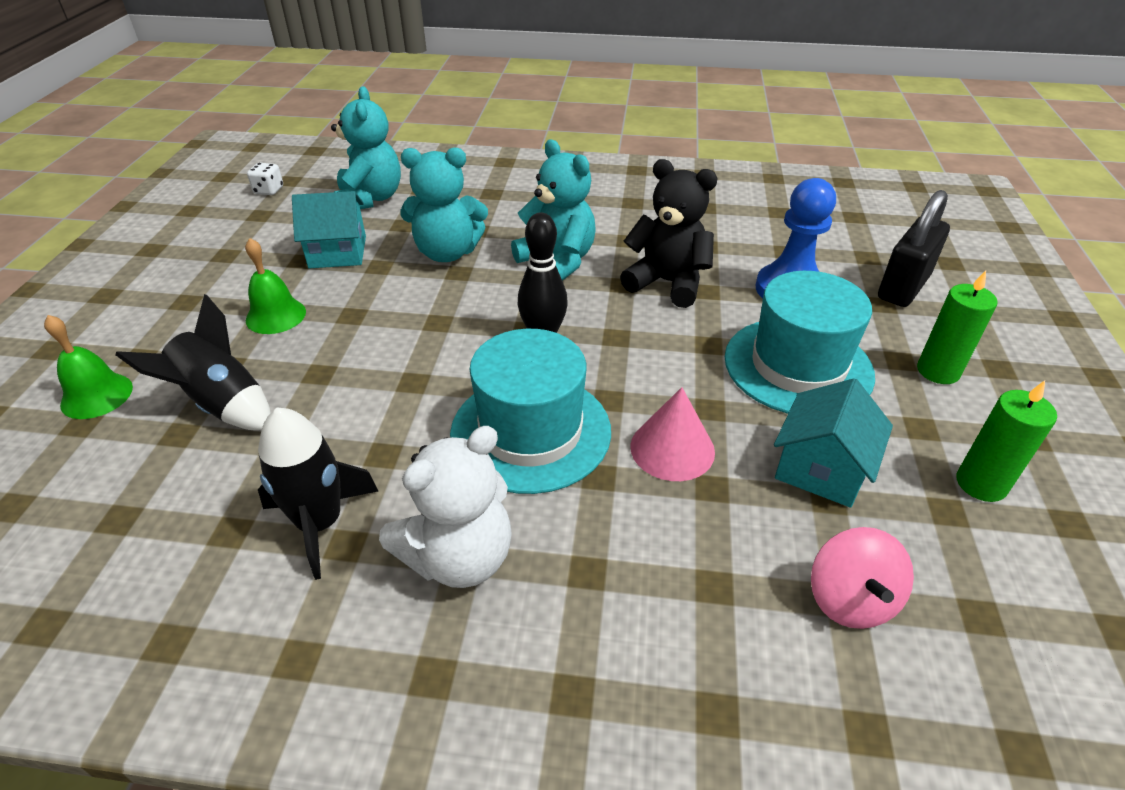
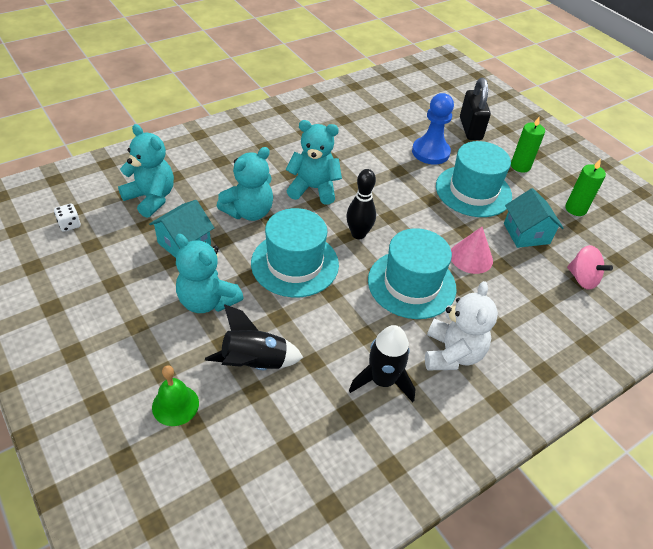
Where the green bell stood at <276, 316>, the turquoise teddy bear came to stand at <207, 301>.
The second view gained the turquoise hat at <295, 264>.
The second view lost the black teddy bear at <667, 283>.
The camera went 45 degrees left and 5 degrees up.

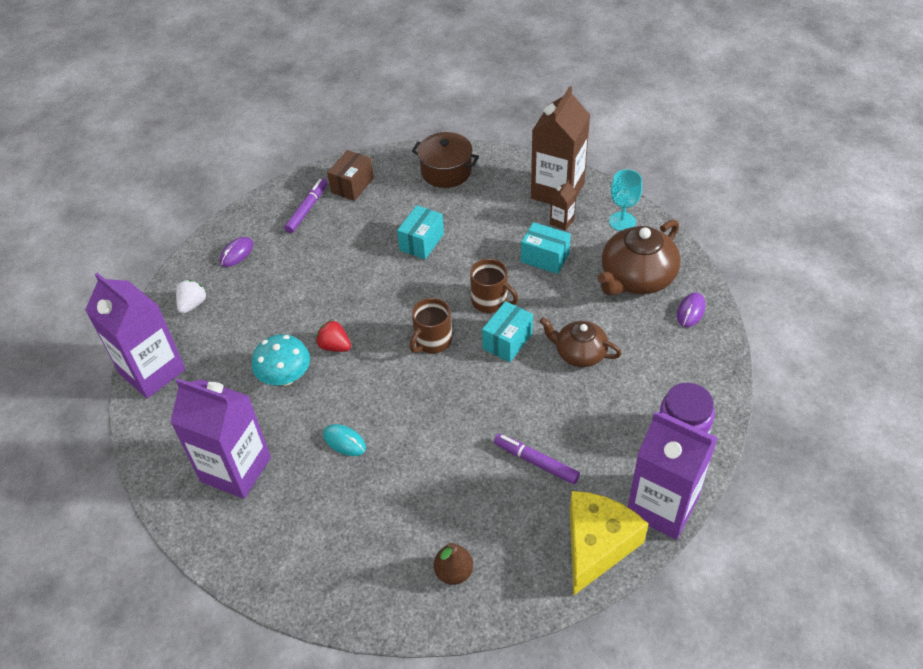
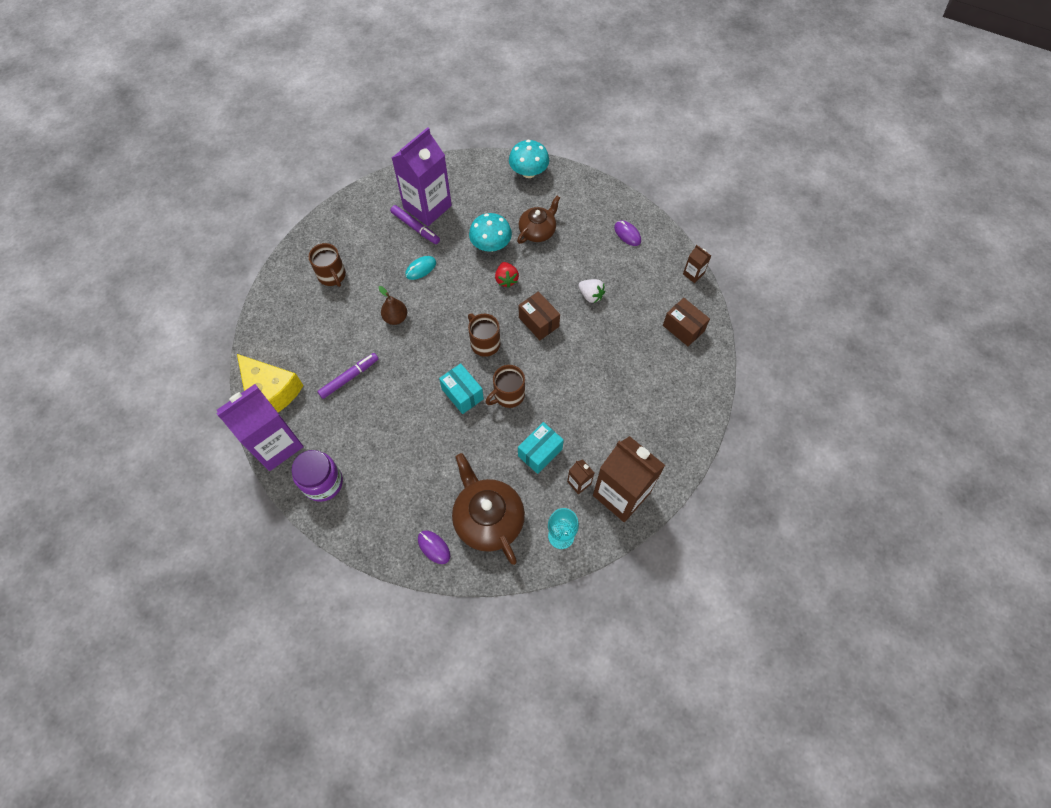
The second view gained the brown mug at <332, 275>.
The brown pear ended up elsewhere, having gone from <454, 572> to <395, 318>.
The purple marker ended up elsewhere, having gone from <307, 209> to <415, 227>.
The red strawberry at <335, 346> ended up facing another way, 120 degrees clockwise from before.
Where the purple carton stood at <152, 371>, the turquoise mushroom came to stand at <528, 172>.
The brown teapot ended up elsewhere, having gone from <579, 353> to <538, 231>.
The second view gained the brown box at <538, 322>.
The white strawberry ended up elsewhere, having gone from <193, 304> to <591, 295>.
The second view gained the brown carton at <693, 274>.
The second view lost the turquoise box at <421, 242>.
The second view lost the brown pot at <446, 171>.
The camera went 105 degrees right and 15 degrees up.

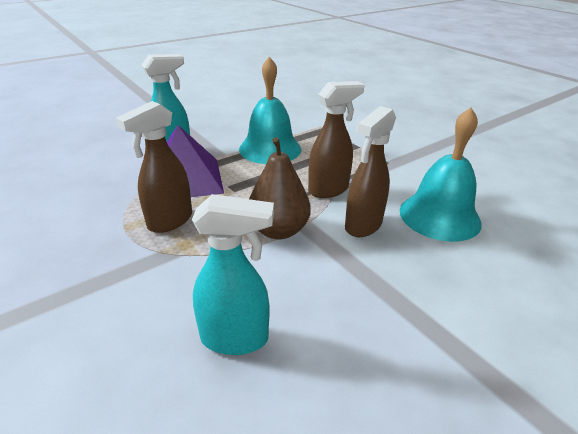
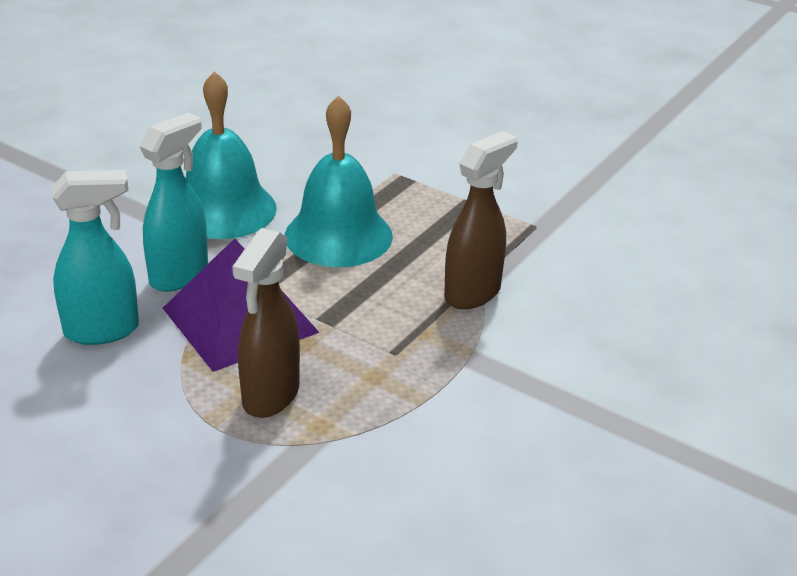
The turquoise spray bottle ended up elsewhere, having gone from <235, 338> to <103, 330>.
The turquoise bell ended up elsewhere, having gone from <439, 216> to <223, 209>.
The second view lost the brown pear at <278, 230>.
The second view lost the brown spray bottle at <363, 226>.
The camera went 20 degrees left and 0 degrees up.

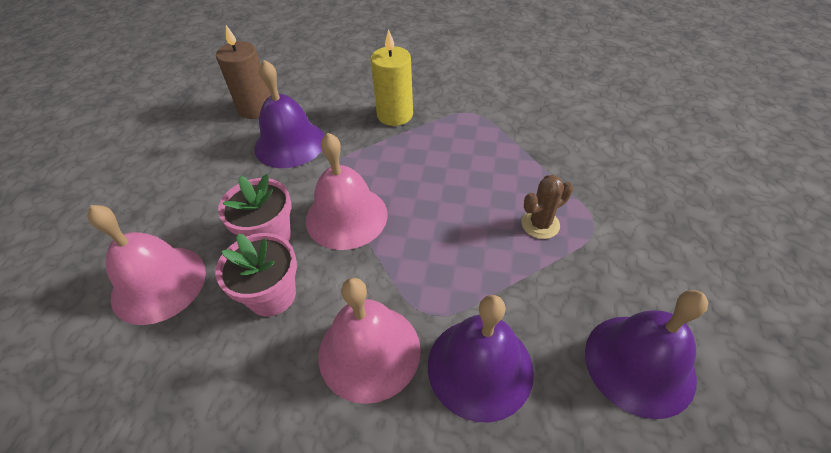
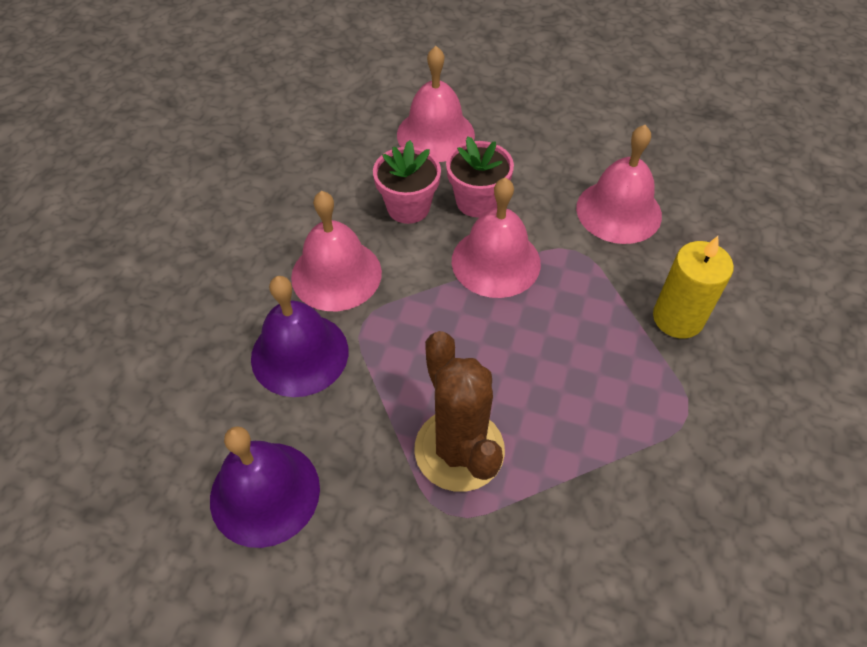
The size of the brown cactus at <540, 224> changed by a factor of 1.90.
What was the purple bell at <290, 143> turned into the pink bell at <618, 211>.
The second view lost the brown candle at <256, 108>.
The camera went 95 degrees right and 5 degrees up.

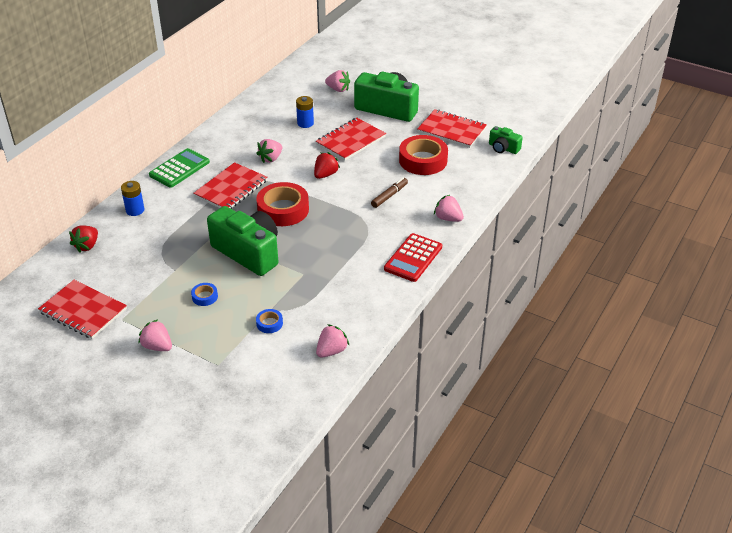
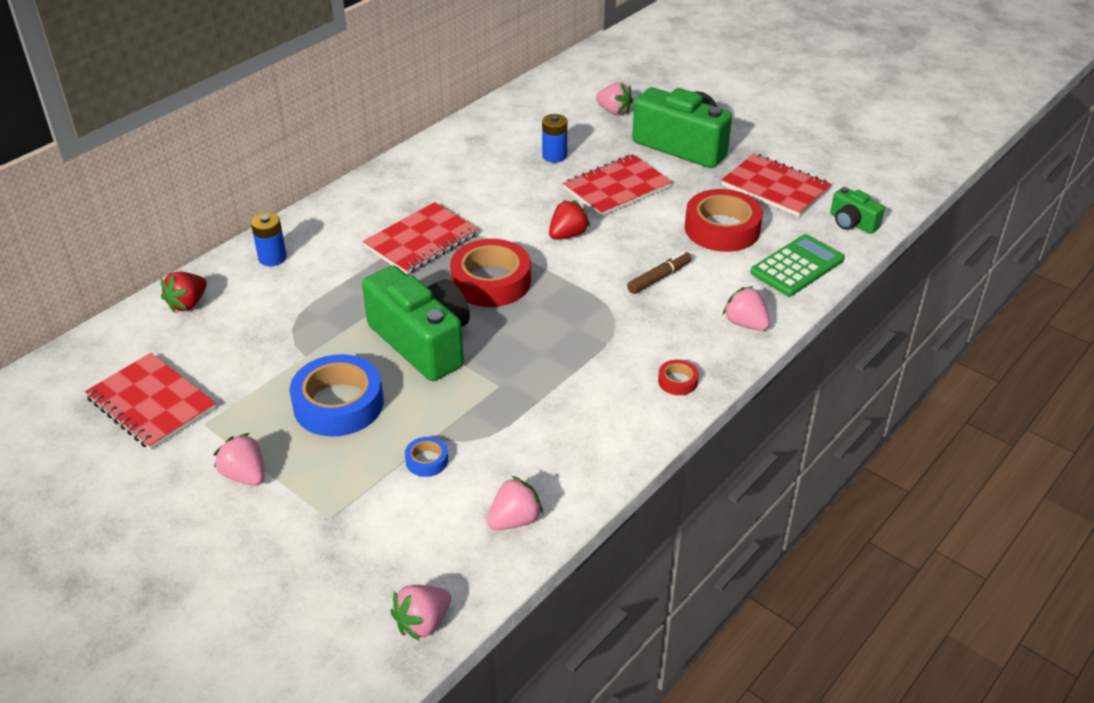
The size of the blue tape at <205, 297> changed by a factor of 2.21.
The pink strawberry ended up elsewhere, having gone from <271, 158> to <422, 622>.
Where the red calculator stood at <413, 258>, the red tape came to stand at <677, 381>.
The green calculator ended up elsewhere, having gone from <179, 168> to <797, 266>.
The camera went 10 degrees right and 0 degrees up.

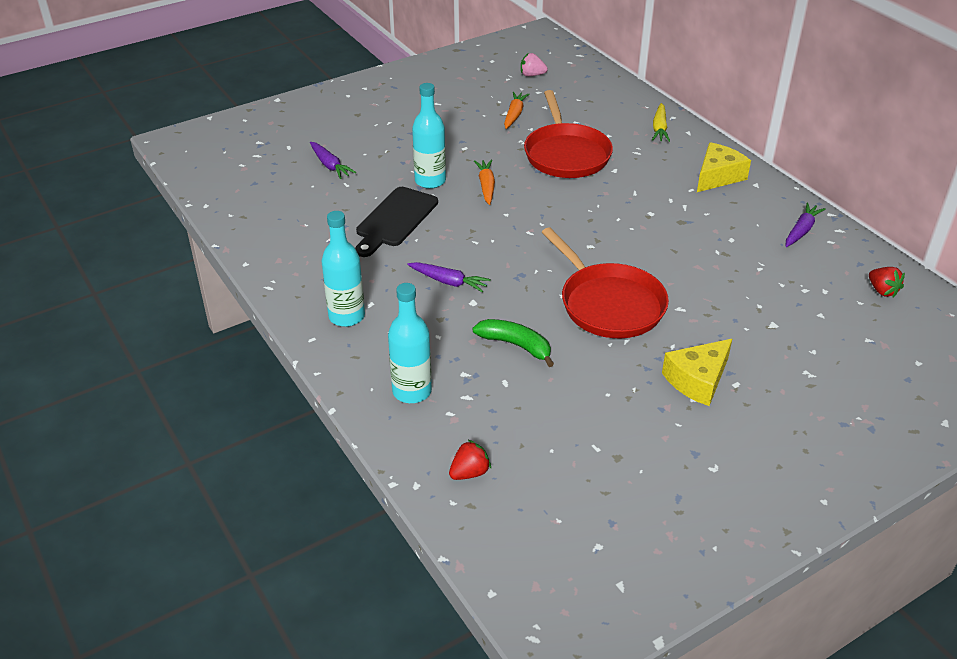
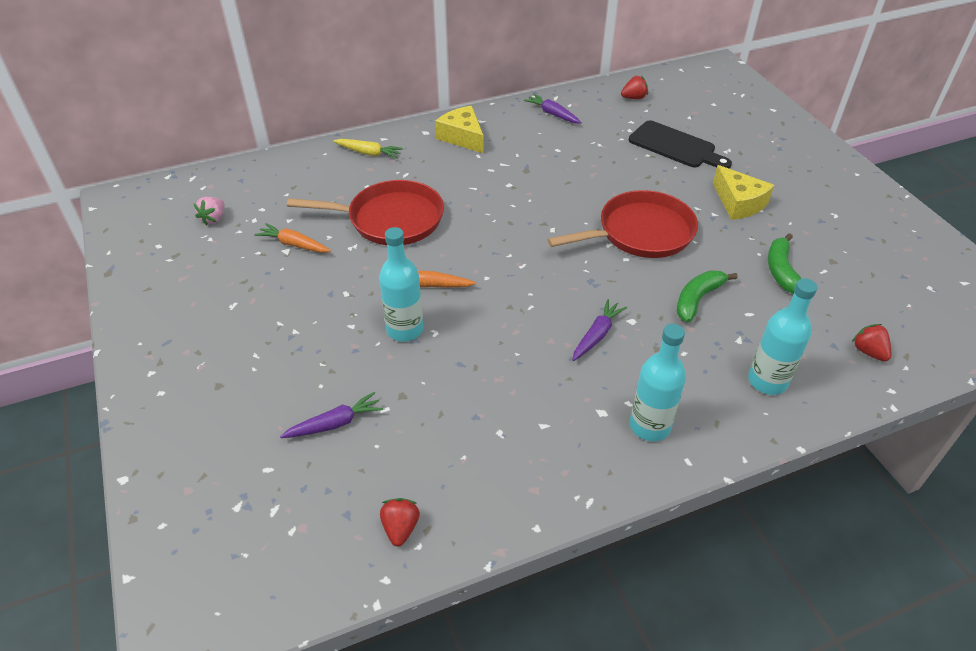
The second view gained the red strawberry at <400, 528>.
The black cutting board ended up elsewhere, having gone from <395, 220> to <675, 146>.
The second view gained the green banana at <781, 271>.
The camera went 80 degrees left and 5 degrees up.

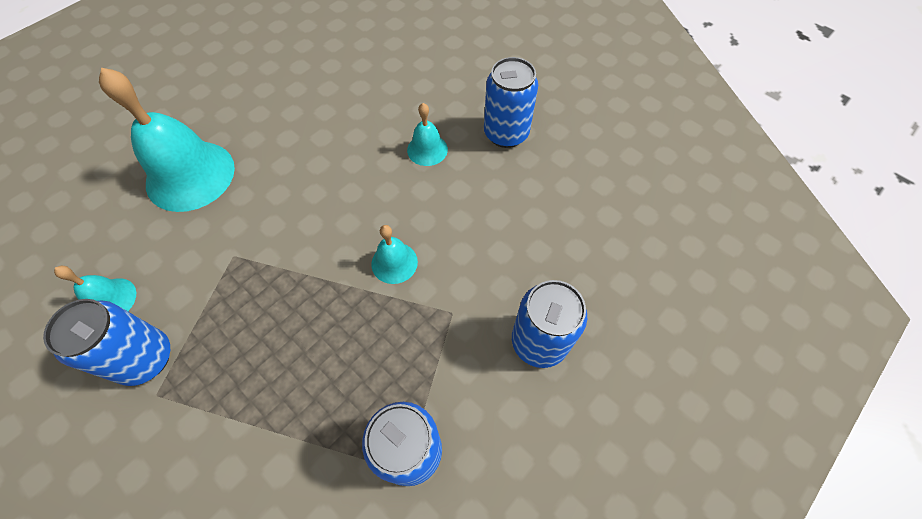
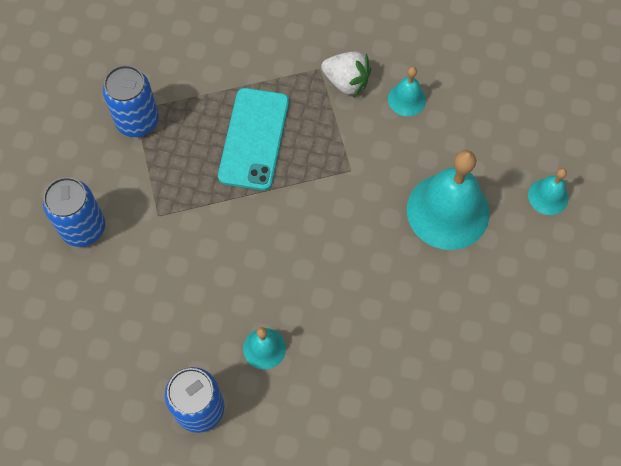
The second view gained the turquoise phone at <254, 139>.
Where the blue can stood at <146, 358>, the white strawberry came to stand at <346, 82>.
The turquoise bell ended up elsewhere, having gone from <394, 262> to <548, 196>.
The camera went 150 degrees right and 5 degrees up.

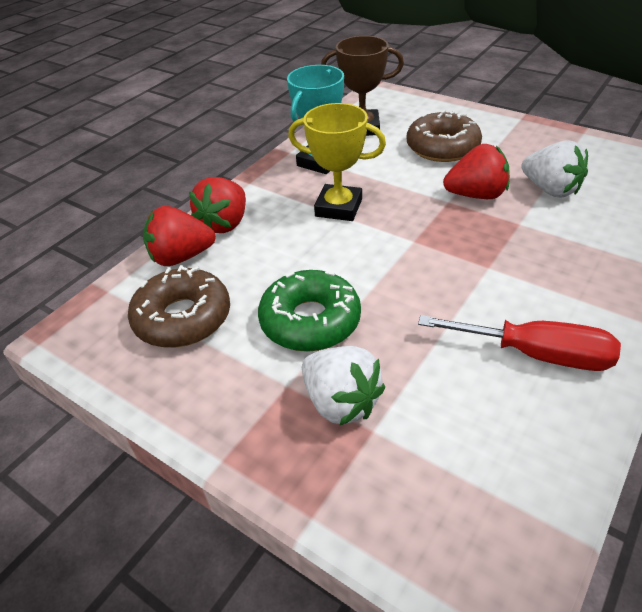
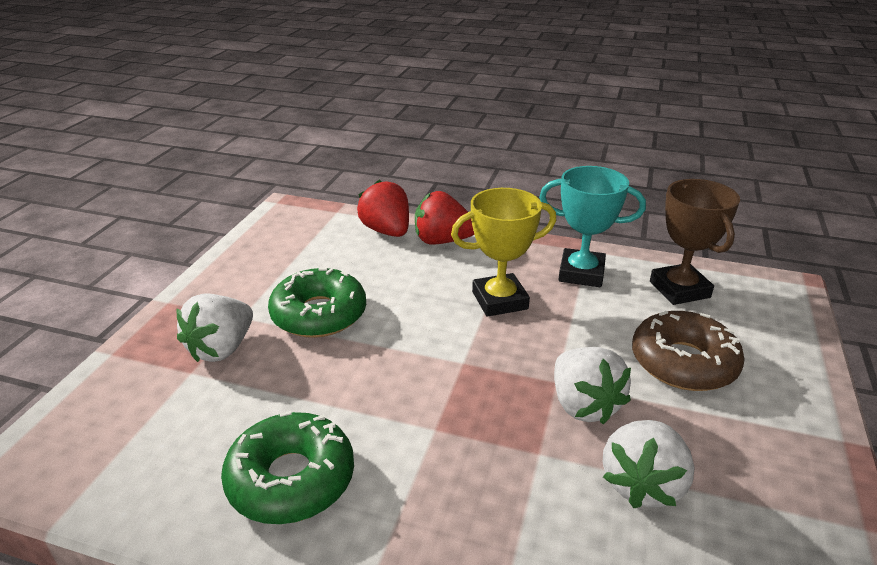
Where the red screwdriver stood at <536, 354>, the green donut came to stand at <291, 479>.
The yellow trophy at <338, 208> ended up facing another way, 75 degrees clockwise from before.
What was the red strawberry at <476, 195> turned into the white strawberry at <583, 405>.
The second view lost the brown donut at <183, 318>.
The camera went 70 degrees right and 10 degrees down.

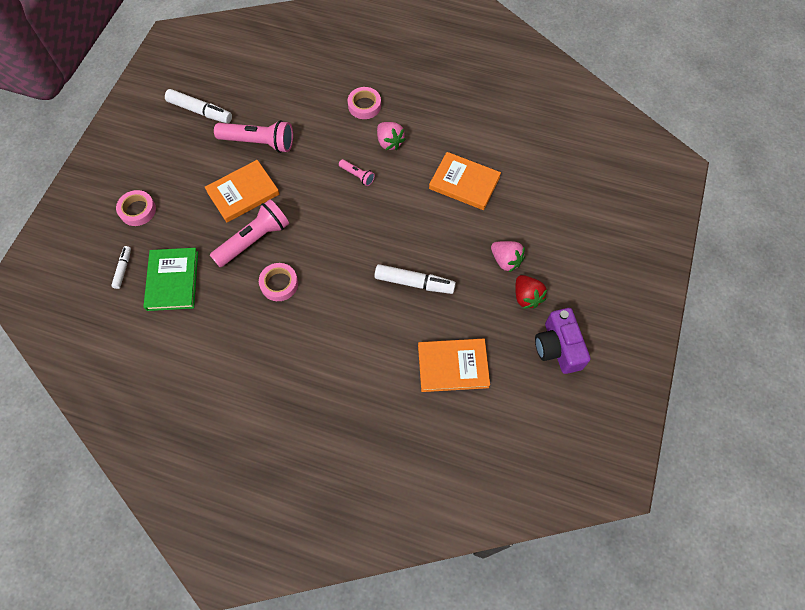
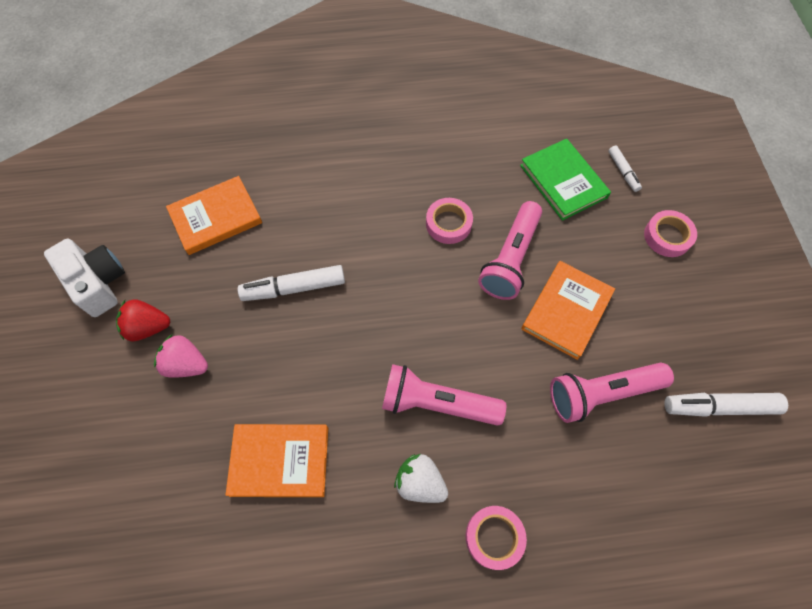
What was the purple camera at <558, 347> turned into the white camera at <98, 283>.
The red strawberry at <526, 297> ended up facing another way, 45 degrees counterclockwise from before.
The size of the pink flashlight at <357, 176> changed by a factor of 2.02.
What was the pink strawberry at <389, 142> turned into the white strawberry at <420, 482>.
The camera went 155 degrees right and 0 degrees up.

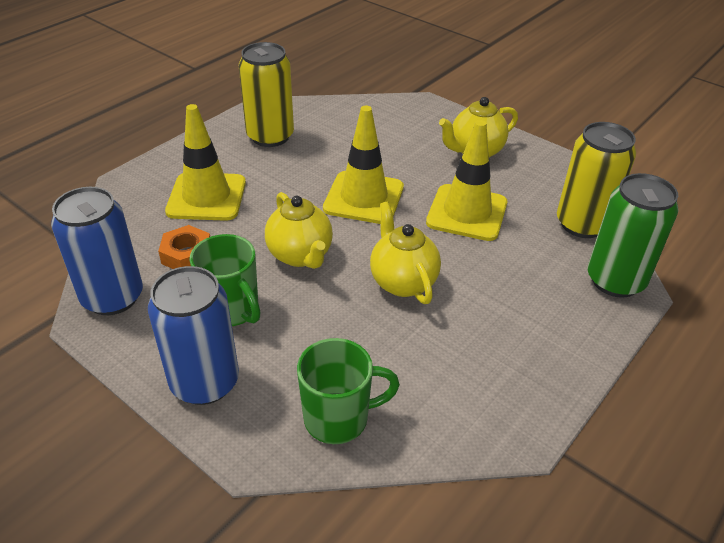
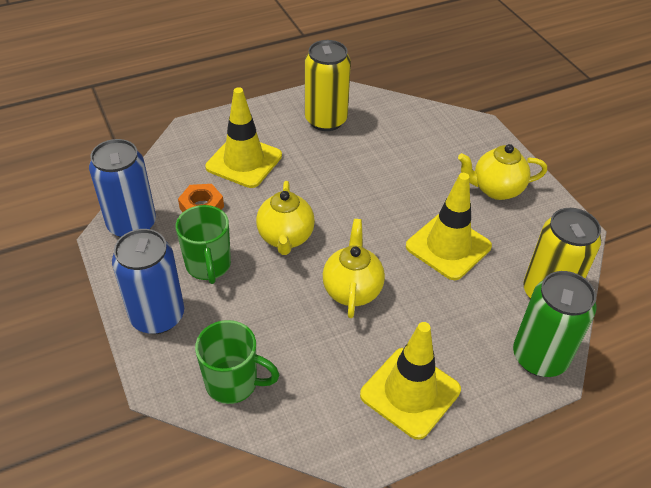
The yellow traffic cone ended up elsewhere, having gone from <363, 198> to <410, 392>.
The camera went 25 degrees right and 5 degrees up.

